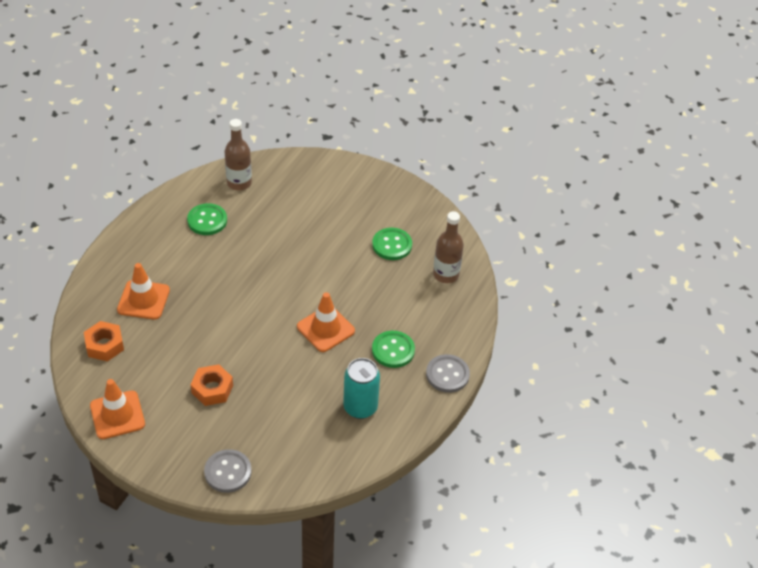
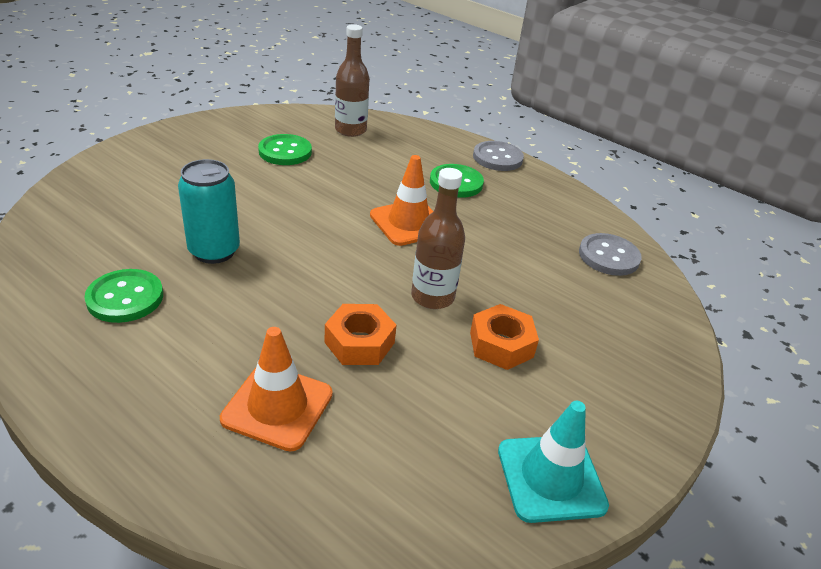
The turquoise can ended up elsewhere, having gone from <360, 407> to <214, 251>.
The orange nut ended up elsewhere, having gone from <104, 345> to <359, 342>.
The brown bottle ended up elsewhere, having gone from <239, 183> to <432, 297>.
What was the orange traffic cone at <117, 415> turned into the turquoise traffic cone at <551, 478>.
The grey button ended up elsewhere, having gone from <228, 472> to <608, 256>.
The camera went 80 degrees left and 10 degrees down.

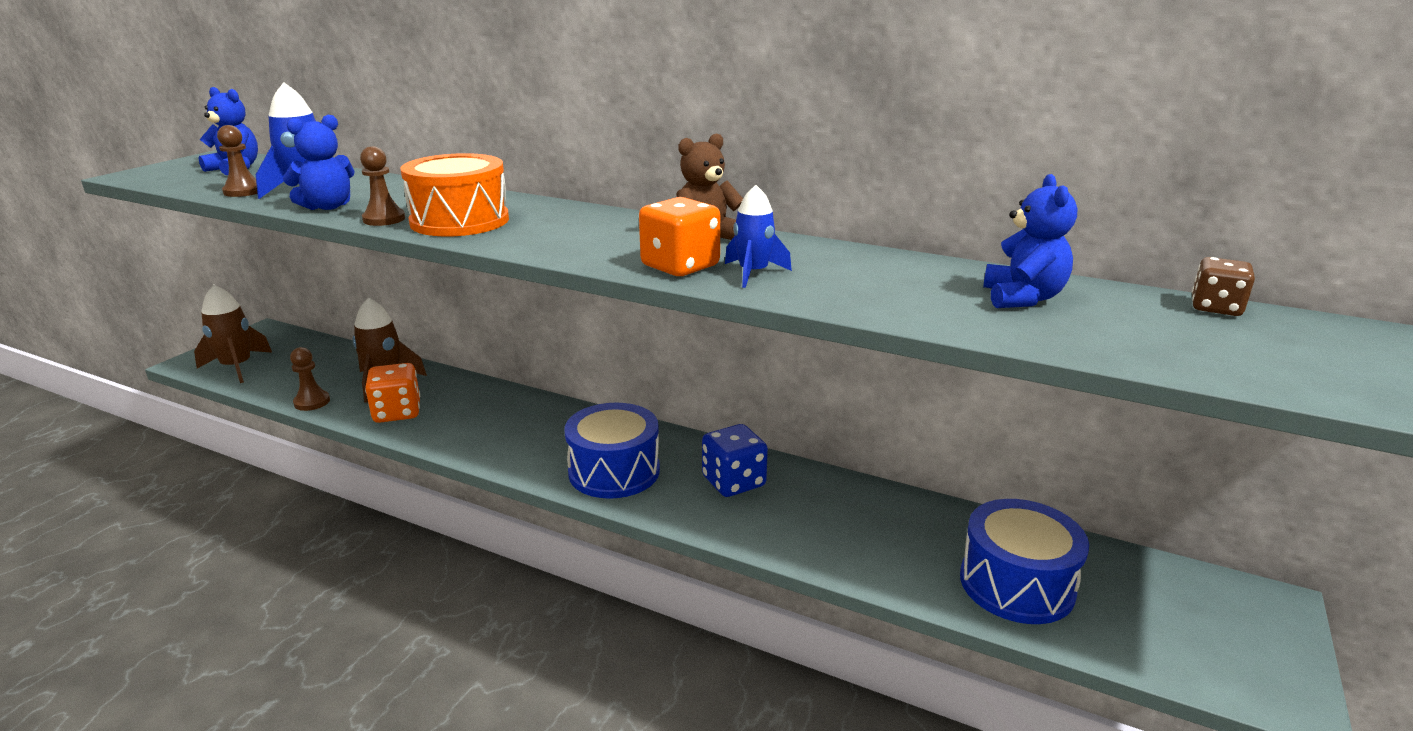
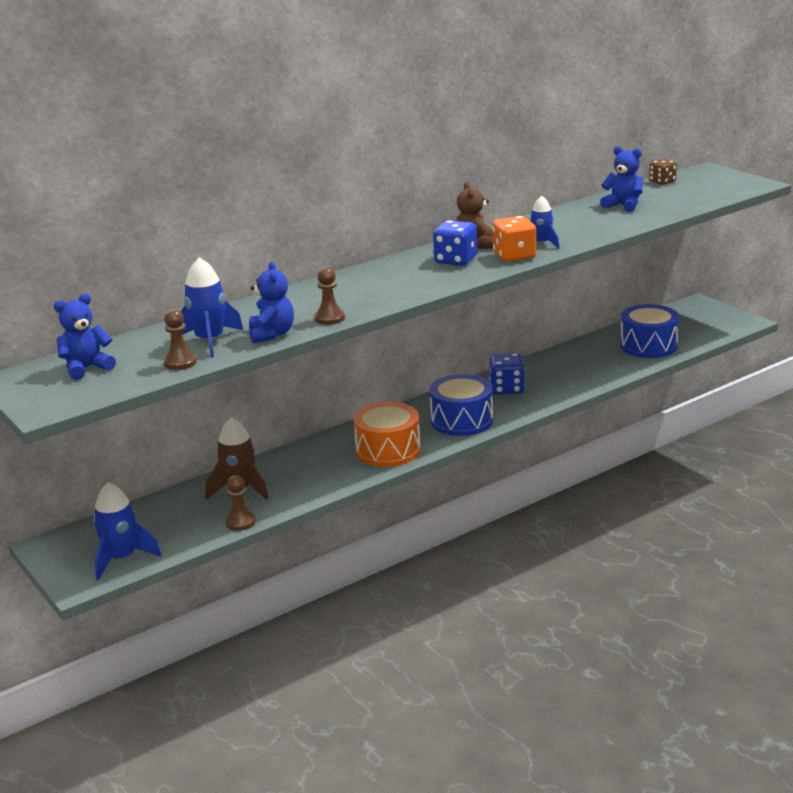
What was the brown rocket at <237, 367> turned into the blue rocket at <122, 558>.
The orange drum ended up elsewhere, having gone from <460, 221> to <388, 450>.
The second view gained the blue dice at <455, 260>.
The second view lost the orange dice at <397, 412>.
The camera went 60 degrees left and 0 degrees up.

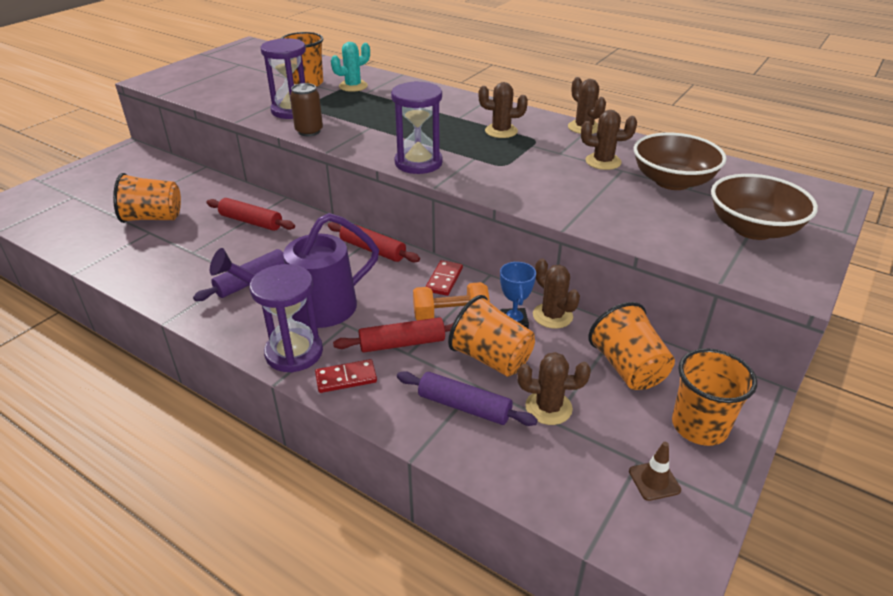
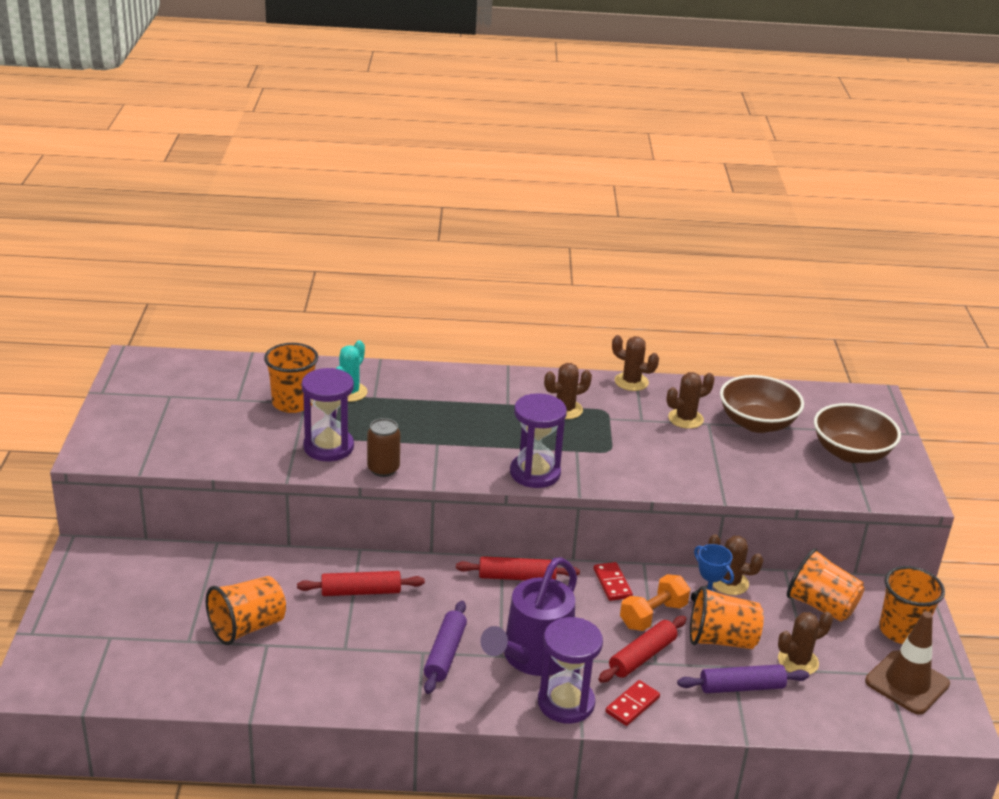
The size of the brown traffic cone at <654, 480> changed by a factor of 2.03.
The camera went 35 degrees left and 5 degrees down.

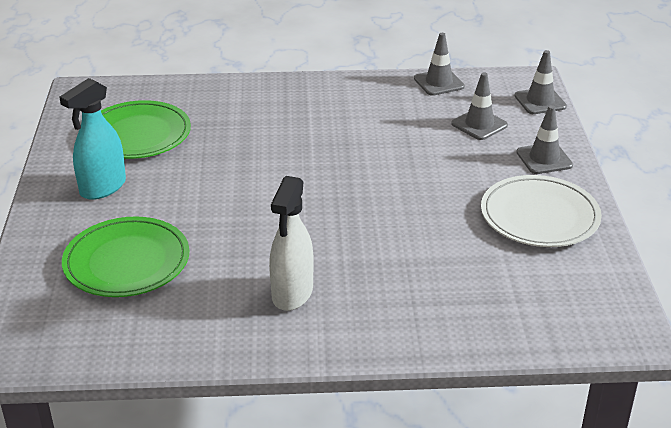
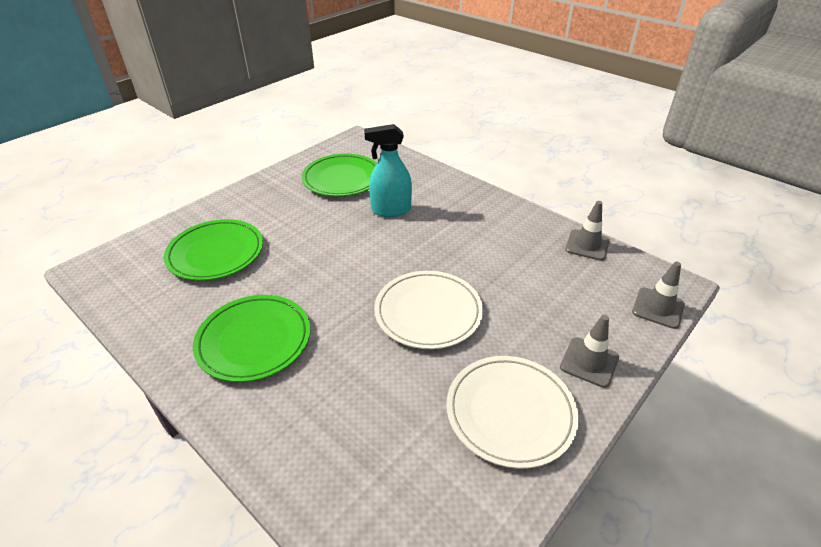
Where the white spray bottle stood at <292, 294>, the green plate came to stand at <254, 340>.
The turquoise spray bottle ended up elsewhere, having gone from <102, 188> to <390, 210>.
The second view gained the white plate at <428, 312>.
The second view lost the grey traffic cone at <479, 124>.
The camera went 45 degrees right and 5 degrees up.

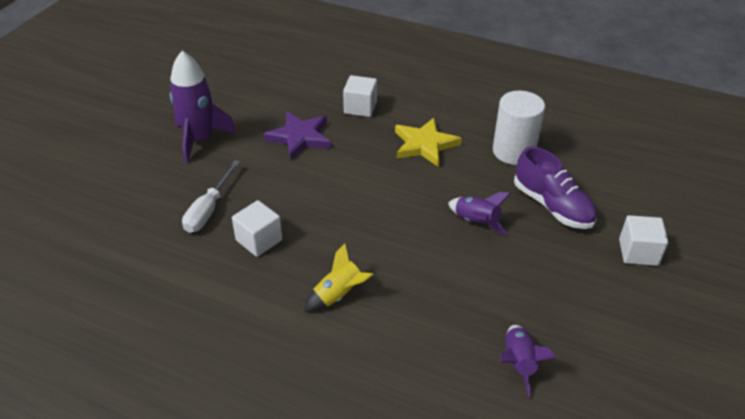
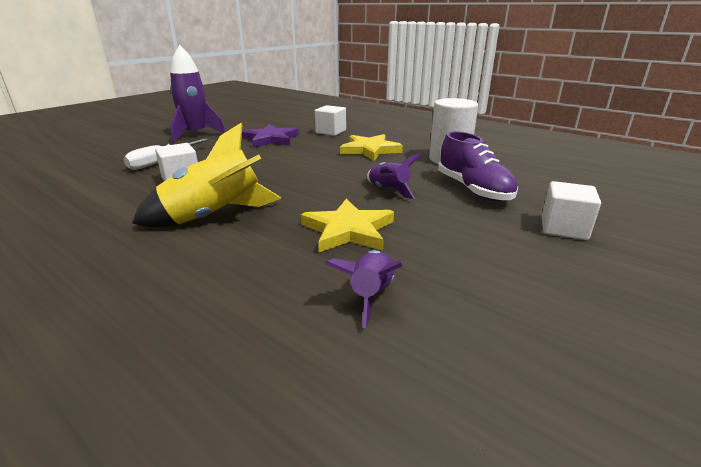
The size of the yellow rocket at <338, 295> changed by a factor of 1.73.
The second view gained the yellow star at <348, 230>.
The camera went 15 degrees right and 15 degrees down.

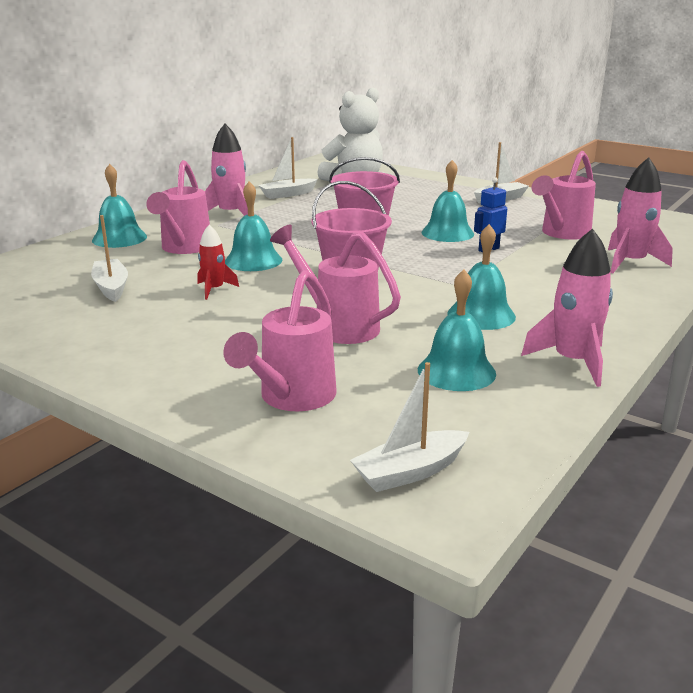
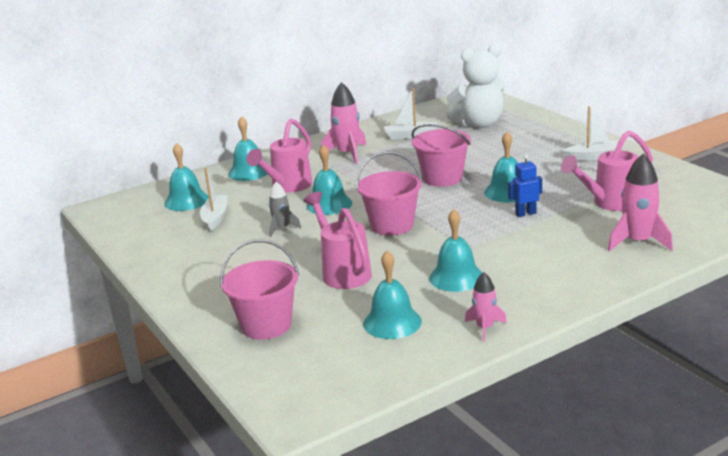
The second view gained the turquoise bell at <186, 201>.
Where the pink watering can stood at <291, 399>, the pink bucket came to stand at <266, 325>.
What was the red rocket at <214, 289> turned into the grey rocket at <282, 228>.
The size of the pink rocket at <572, 361> changed by a factor of 0.59.
The second view lost the white boat at <410, 472>.
The camera went 25 degrees right and 0 degrees up.

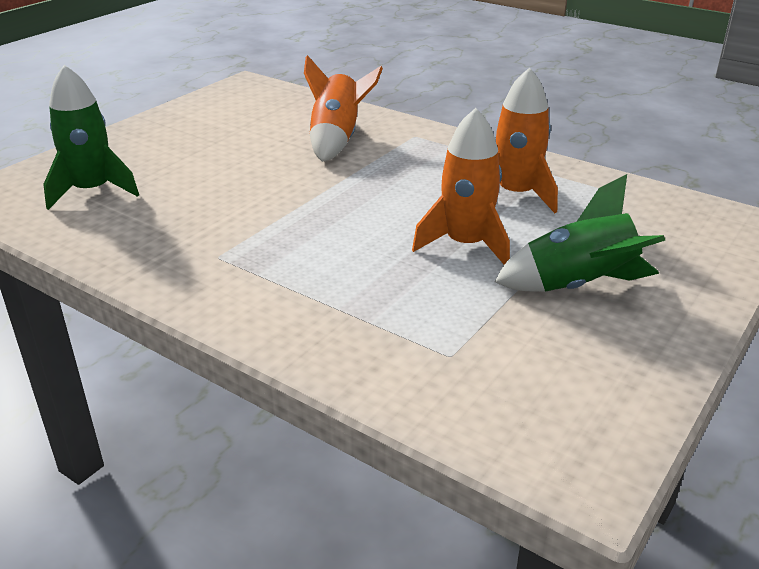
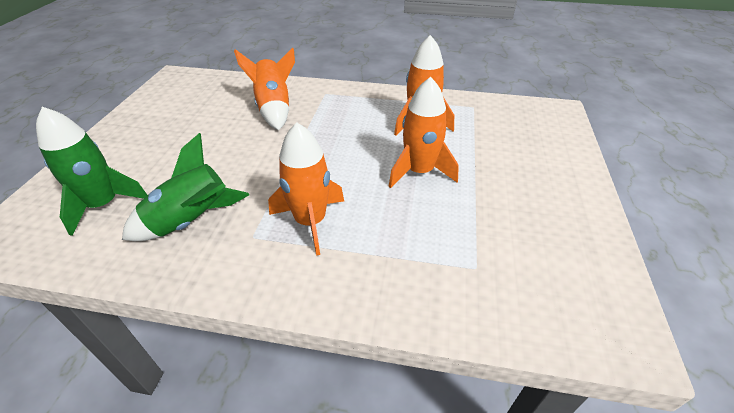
The green rocket ended up elsewhere, having gone from <578, 286> to <192, 221>.
The second view gained the orange rocket at <310, 221>.
The camera went 25 degrees left and 10 degrees up.

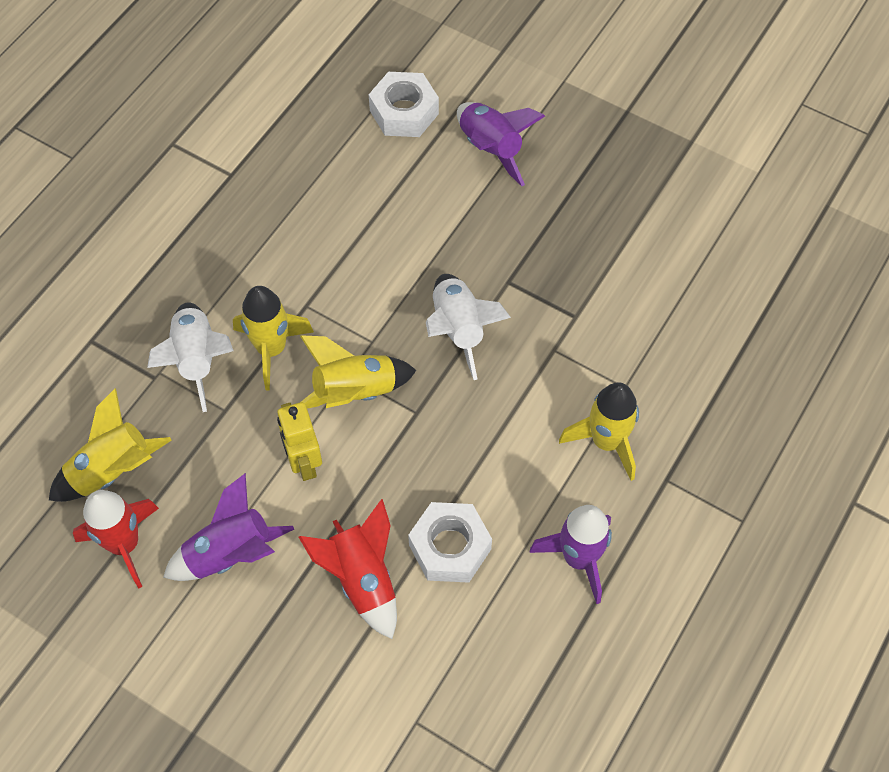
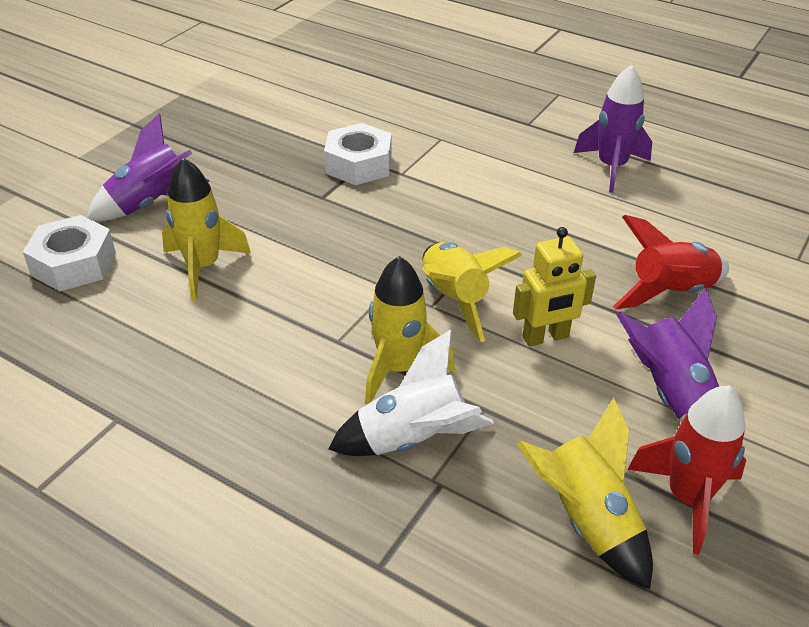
The yellow rocket ended up elsewhere, having gone from <606, 442> to <203, 267>.
The white nut ended up elsewhere, having gone from <450, 547> to <358, 164>.
The second view lost the white rocket at <458, 329>.
The camera went 90 degrees left and 20 degrees down.

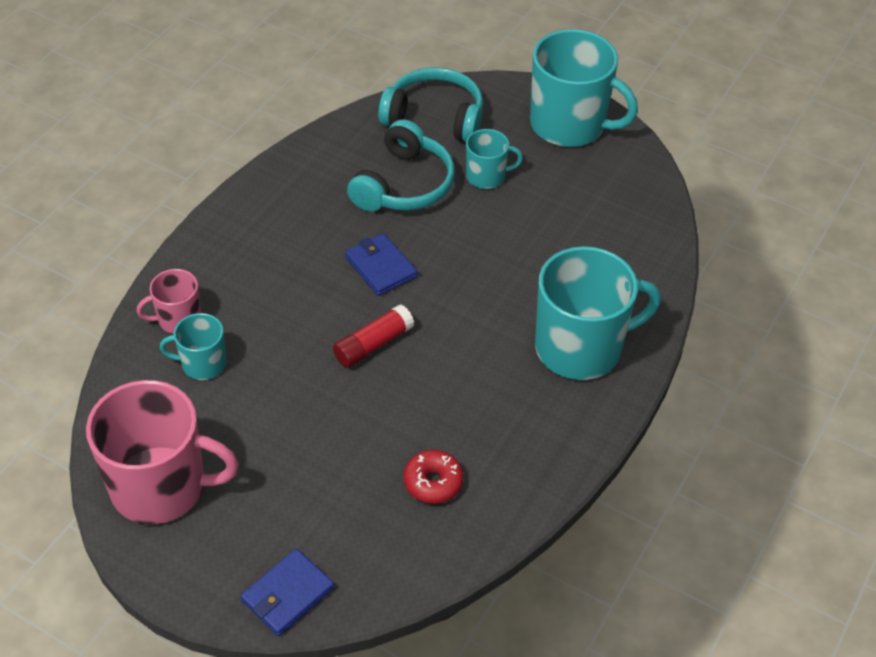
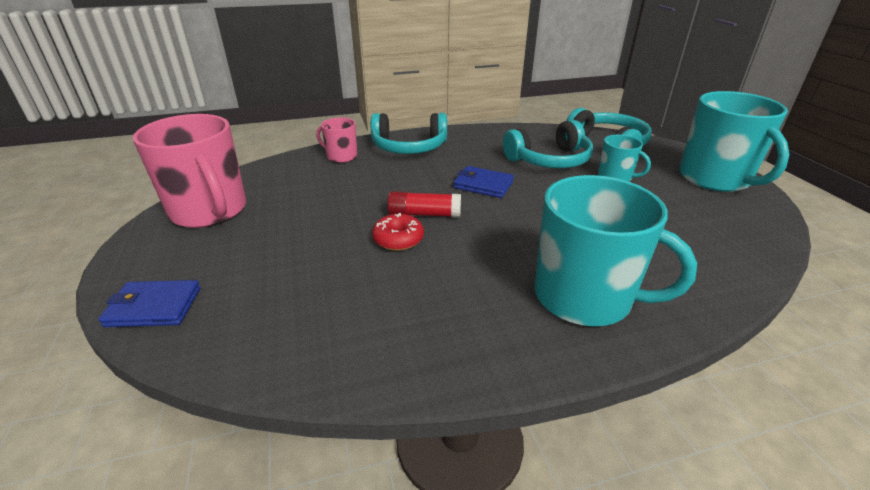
The second view gained the turquoise headphones at <409, 147>.
The red donut ended up elsewhere, having gone from <433, 482> to <398, 239>.
The blue wallet at <380, 267> ended up facing another way, 75 degrees counterclockwise from before.
The second view lost the turquoise mug at <202, 364>.
The camera went 45 degrees right and 15 degrees down.

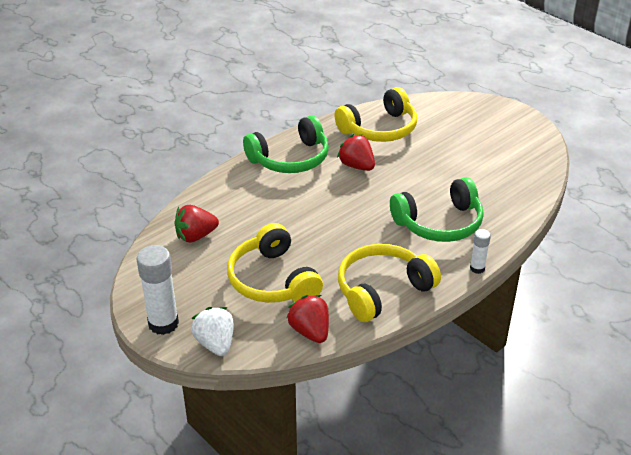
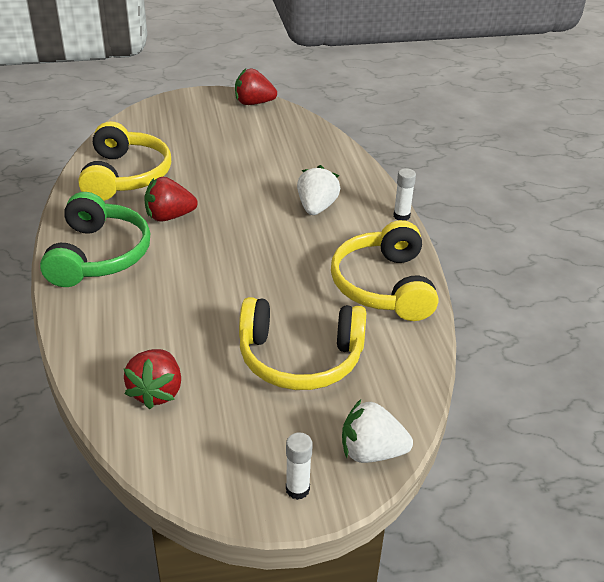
The red strawberry ended up elsewhere, having gone from <310, 331> to <253, 103>.
The size of the white glue stick at <163, 323> changed by a factor of 0.53.
Where the green headphones stood at <439, 223>, the white strawberry came to stand at <316, 207>.
The camera went 60 degrees left and 0 degrees up.

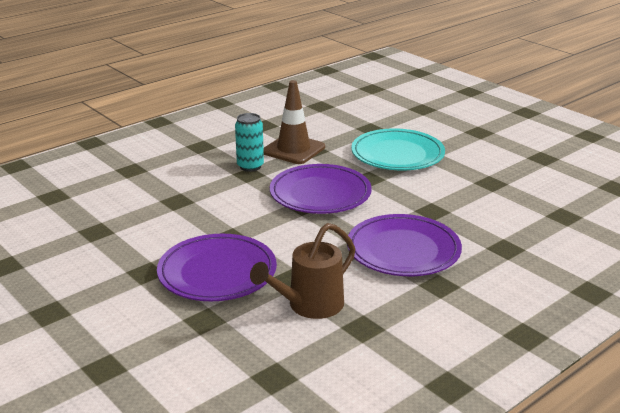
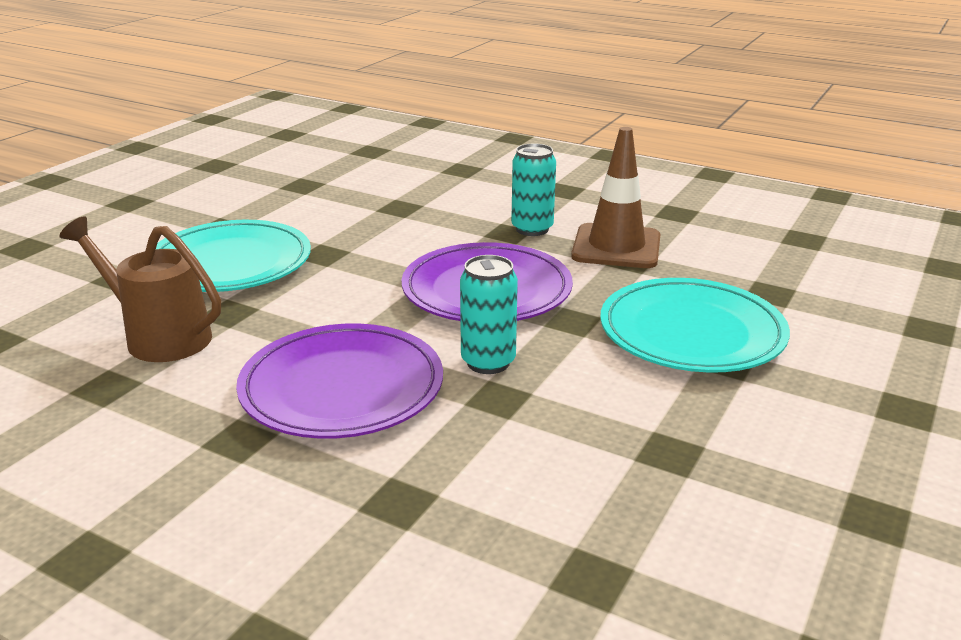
What was the purple plate at <217, 272> turned into the turquoise plate at <230, 263>.
The second view gained the turquoise can at <488, 362>.
The camera went 70 degrees right and 0 degrees up.

